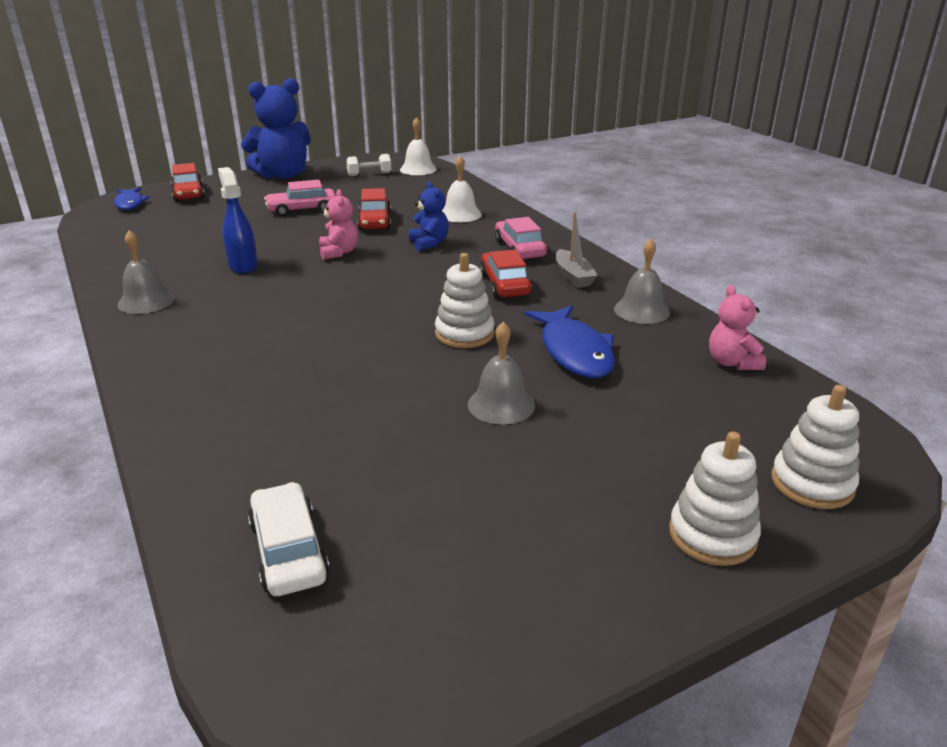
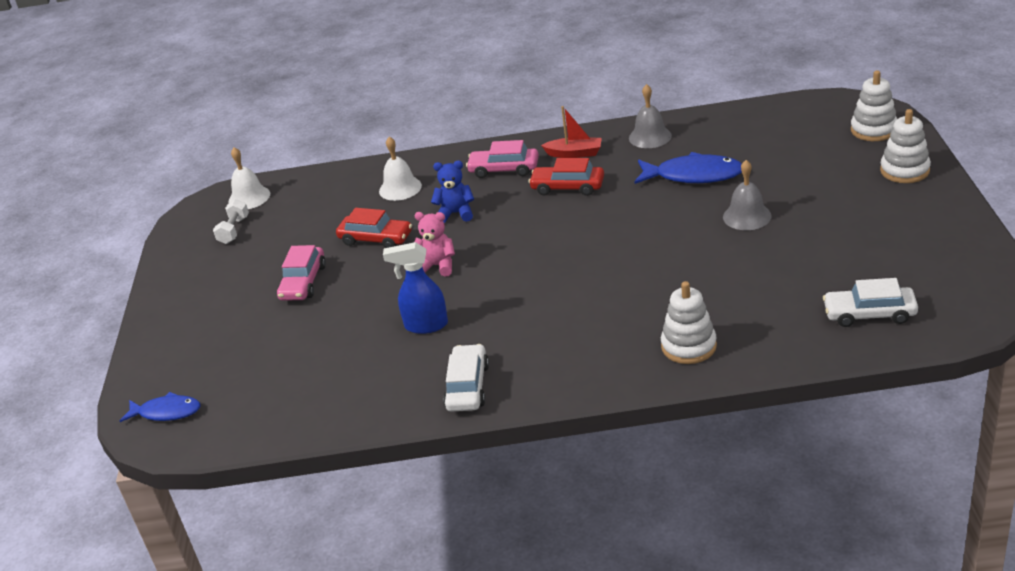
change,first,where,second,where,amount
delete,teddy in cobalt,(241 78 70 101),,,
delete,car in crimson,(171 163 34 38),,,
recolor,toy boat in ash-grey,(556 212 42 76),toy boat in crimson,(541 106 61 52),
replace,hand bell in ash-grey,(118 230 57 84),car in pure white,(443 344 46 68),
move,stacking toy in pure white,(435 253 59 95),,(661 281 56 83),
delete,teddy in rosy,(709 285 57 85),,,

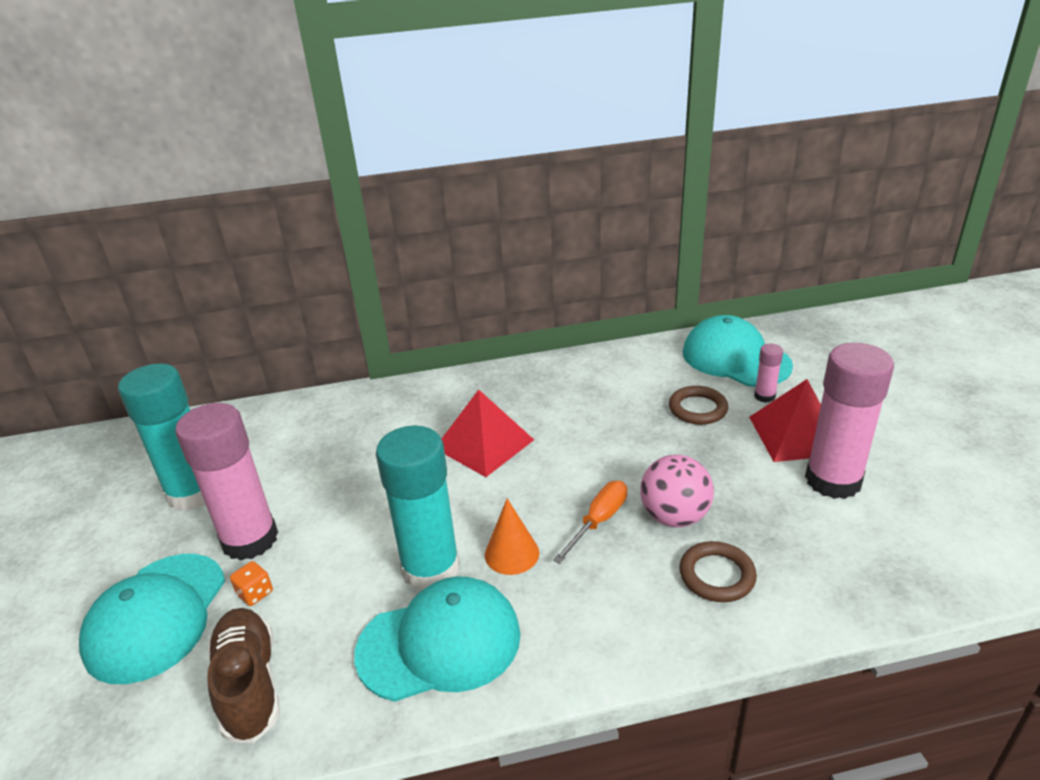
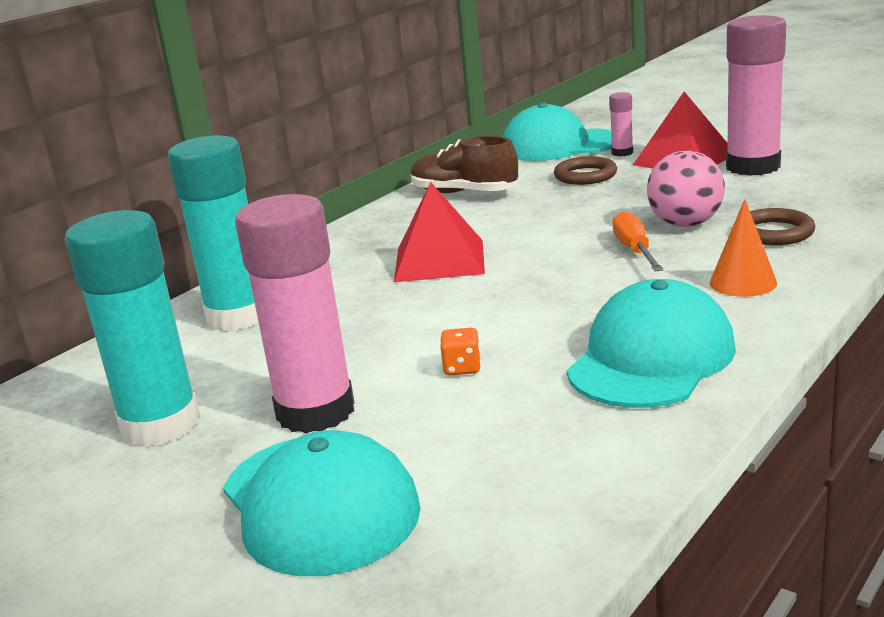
change,first,where,second,where,amount
move,glue stick in aqua,(376 426 84 165),,(168 135 91 196),
move,cone shape in bright orange,(485 499 54 76),,(710 199 67 98),
move,game die in bright orange,(230 561 43 45),,(440 328 41 47),
move,shoe in dark brown,(207 608 73 135),,(411 136 107 57),

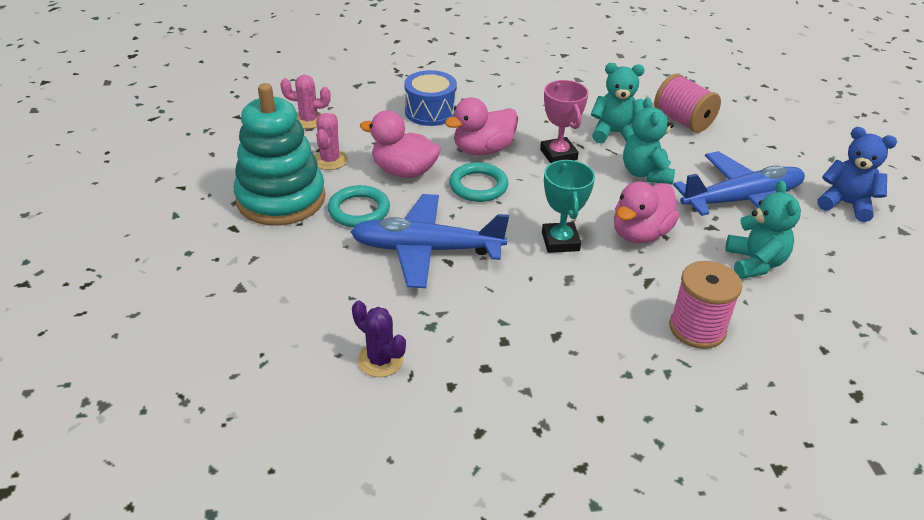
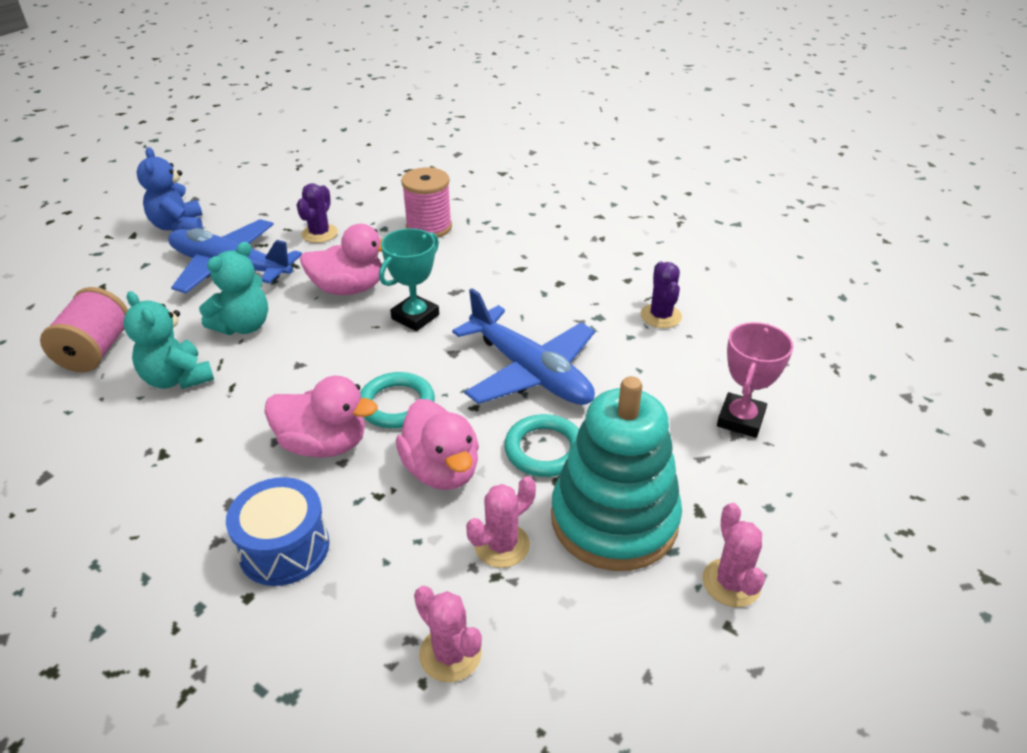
change,first,where,second,where,amount
move,prize cup in rosy,(540 80 49 83),,(717 322 76 116),
replace,teddy in aqua,(725 180 76 99),saguaro cactus in violet,(297 183 41 60),
insert,,,saguaro cactus in rosy,(702 503 63 104),

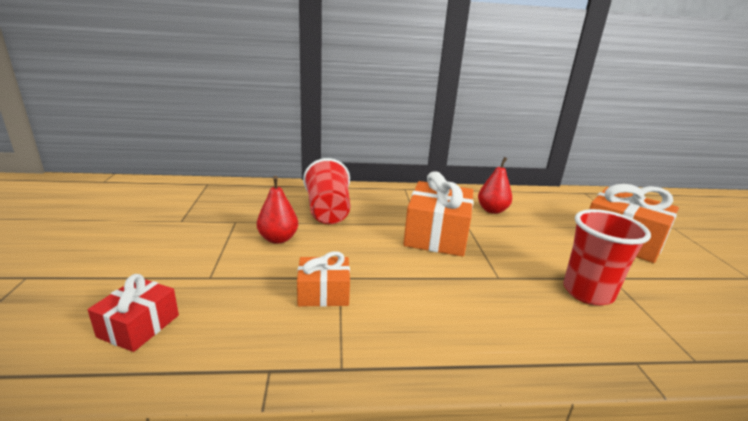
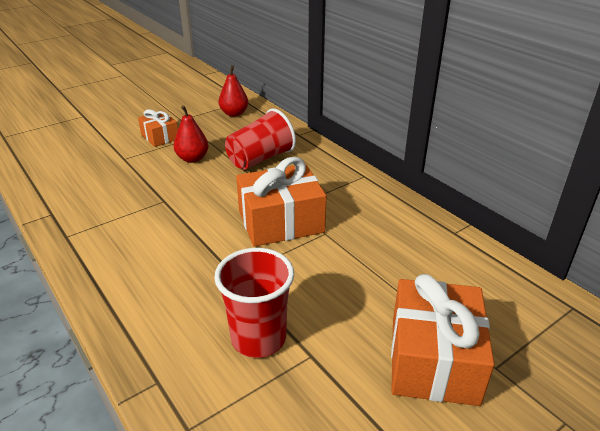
change,first,where,second,where,amount
move,pear fruit in crimson,(478 157 34 57),,(218 65 30 52),
move,present in bright orange,(297 251 53 56),,(138 109 40 38),
delete,present in crimson,(88 274 91 78),,,

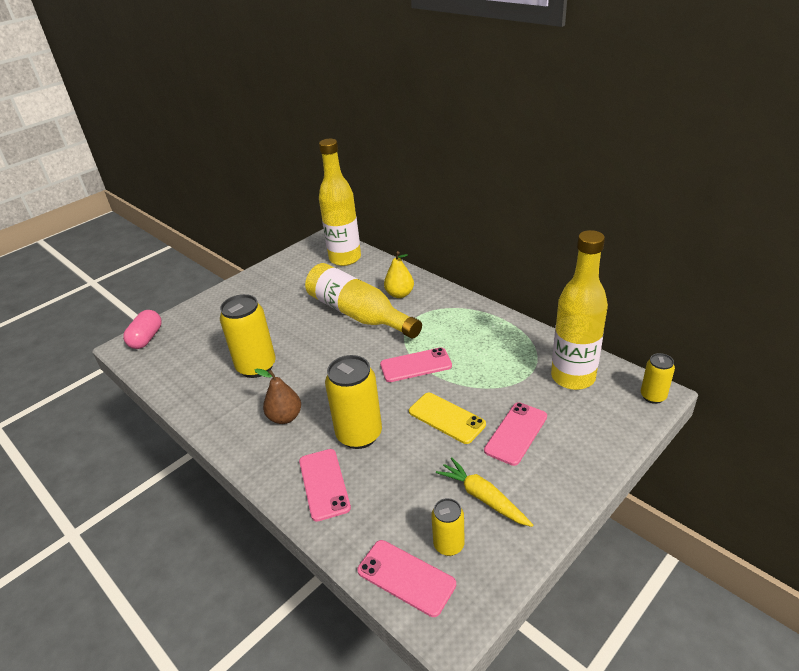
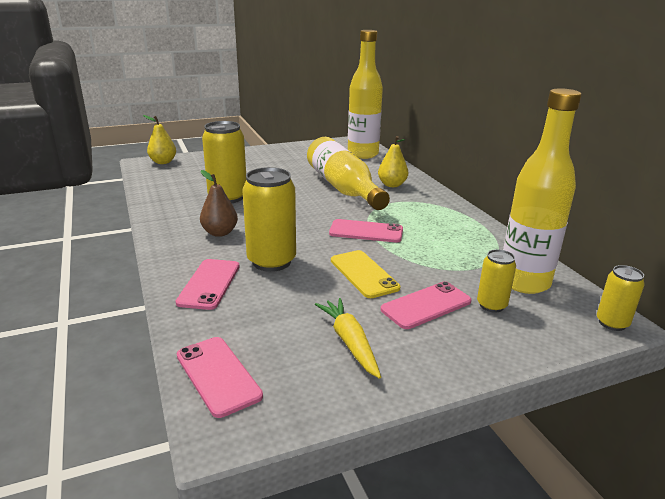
change,first,where,second,where,amount
replace,pill in rosy,(123 310 39 39),pear fruit in golden,(143 115 33 49),
move,can in golden,(431 498 34 58),,(477 249 39 64),

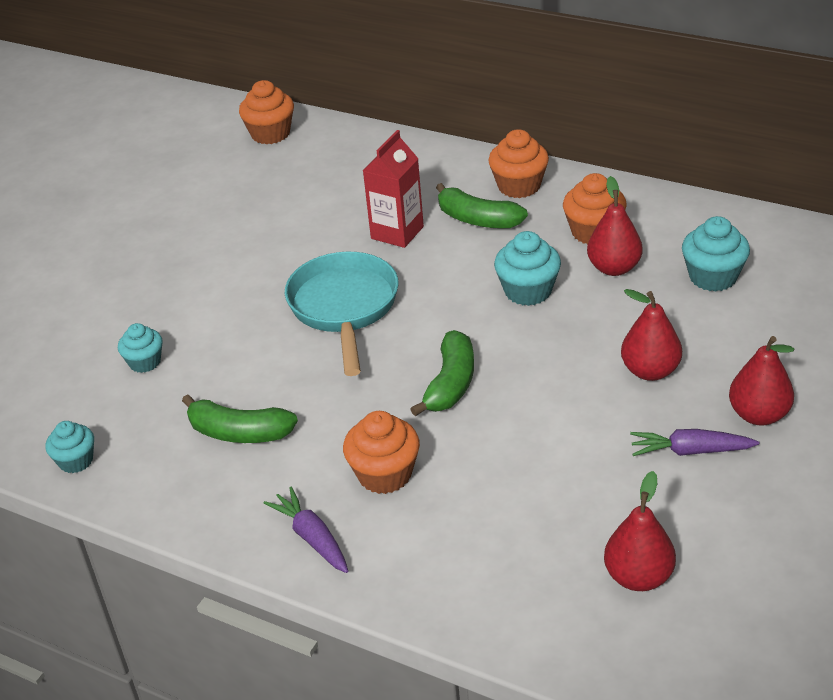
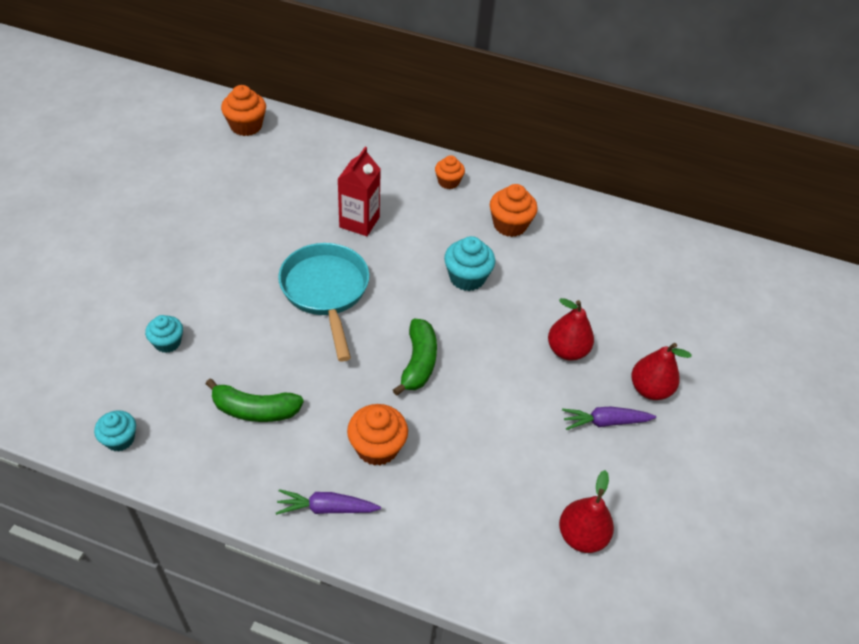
change,first,where,second,where,amount
resize,cupcake in bright orange,(488 129 61 69),,(435 155 30 34),x0.66
delete,pear fruit in crimson,(587 176 55 100),,,
delete,toy banana in leaf-green,(436 183 92 46),,,
delete,cupcake in aqua,(682 216 68 76),,,
rotate,root vegetable in violet,(264 487 84 86),,(276 489 105 26),45 degrees counterclockwise

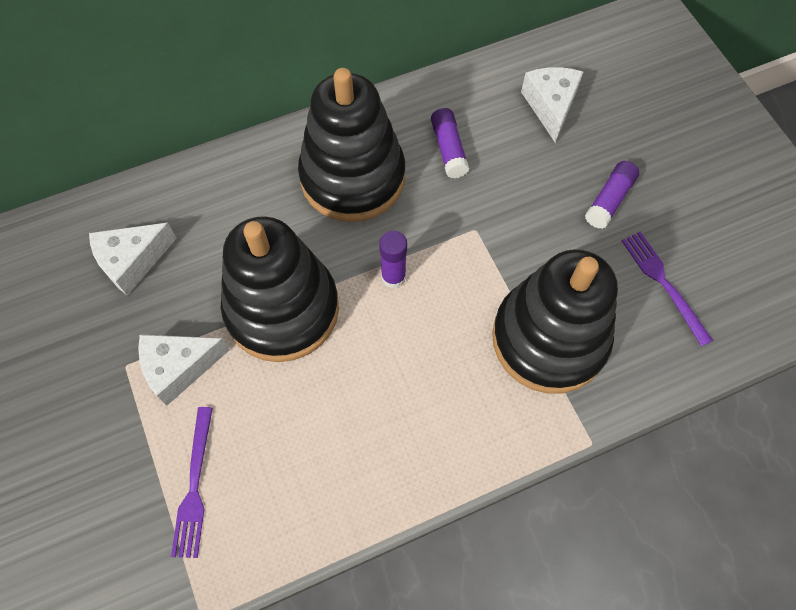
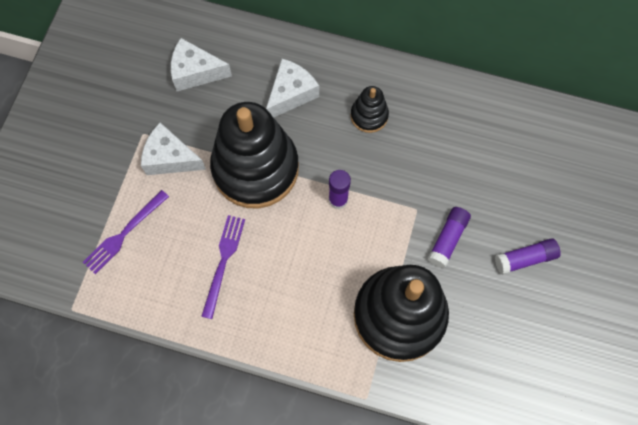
change,first,where,second,where,amount
move,piece of cheese in pure white,(521 67 62 76),,(266 59 53 59),
resize,stacking toy in jet-black,(298 68 107 154),,(351 86 38 47),x0.45
move,glue stick in violet,(431 108 39 70),,(427 207 44 61),
move,fork in violet,(622 232 91 115),,(201 215 44 104),

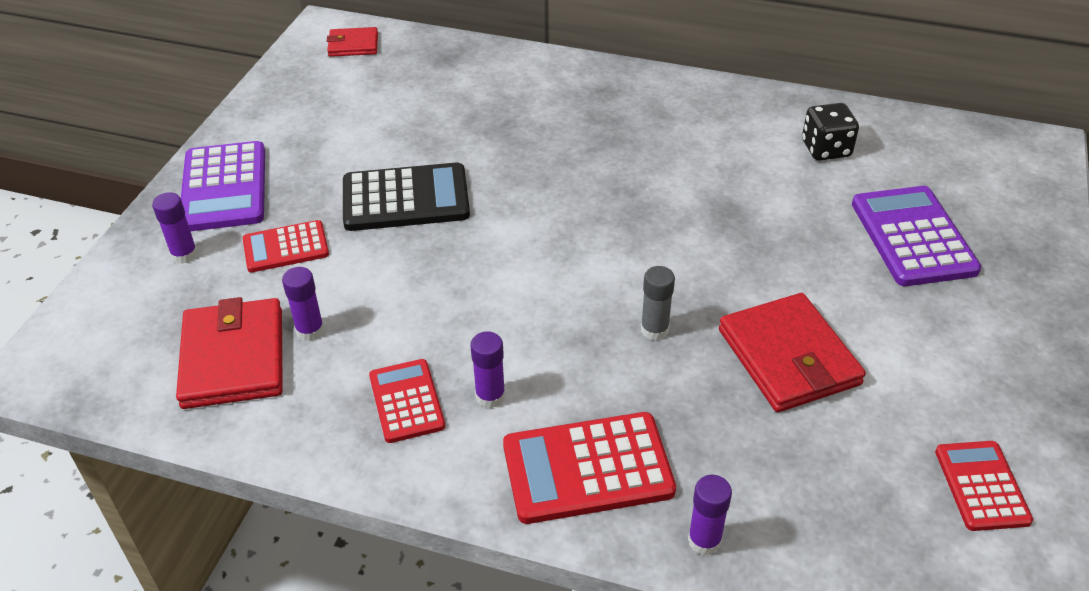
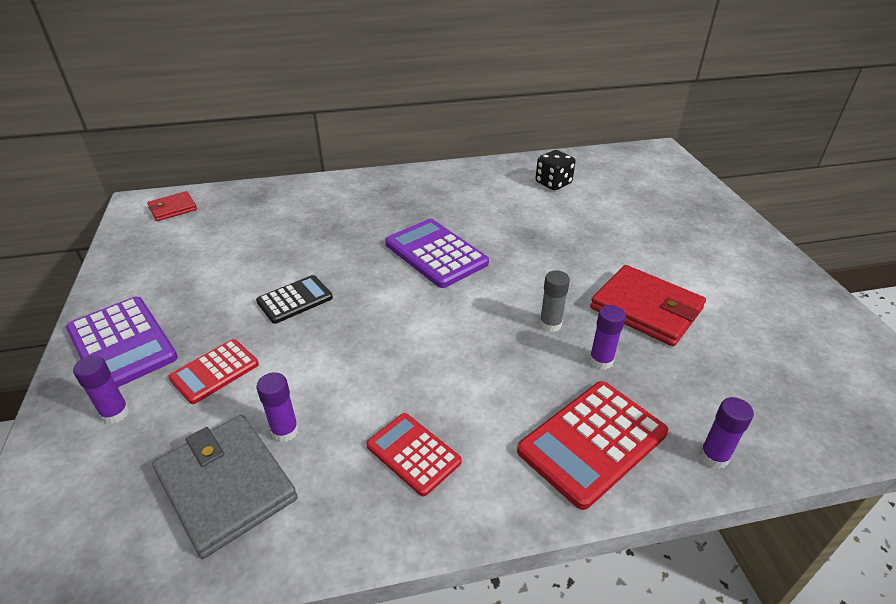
change,first,where,second,where,amount
resize,calculator in jet-black,(343 162 127 69),,(256 275 77 49),x0.62
move,calculator in violet,(852 186 129 100),,(385 219 104 69),
recolor,card wallet in crimson,(176 297 107 112),card wallet in ash-grey,(152 415 146 144),
move,glue stick in violet,(470 331 36 77),,(589 305 37 65),
delete,calculator in crimson,(935 441 98 90),,,

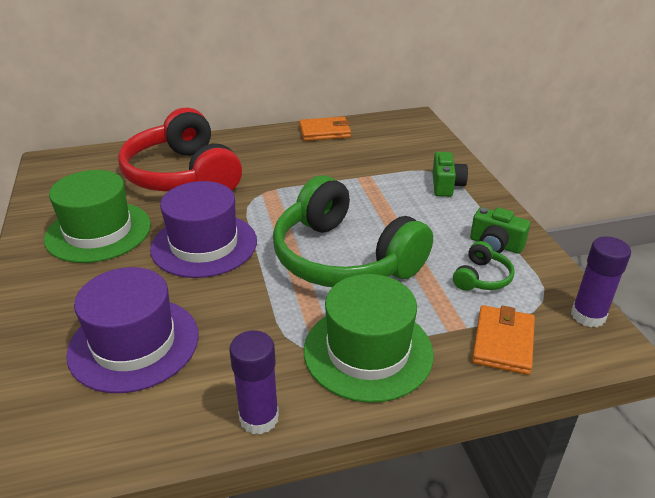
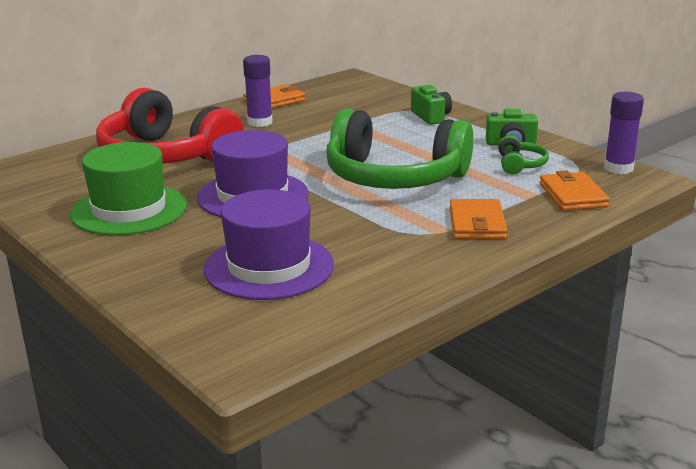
change,first,where,second,where,amount
replace,tall hat in leaf-green,(304 274 130 129),card wallet in bright orange,(450 199 58 40),
move,glue stick in violet,(229 330 50 105),,(243 55 30 72),

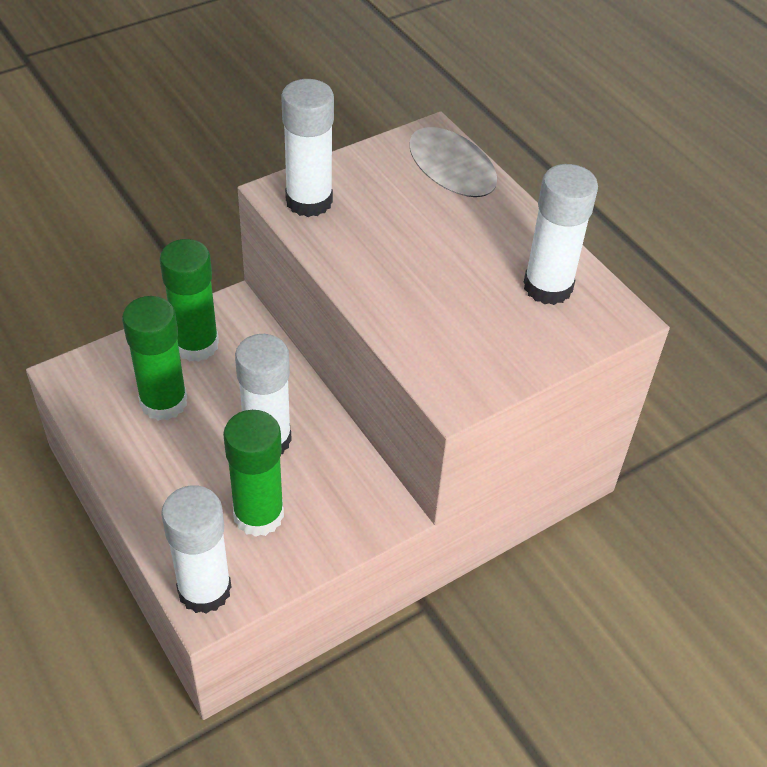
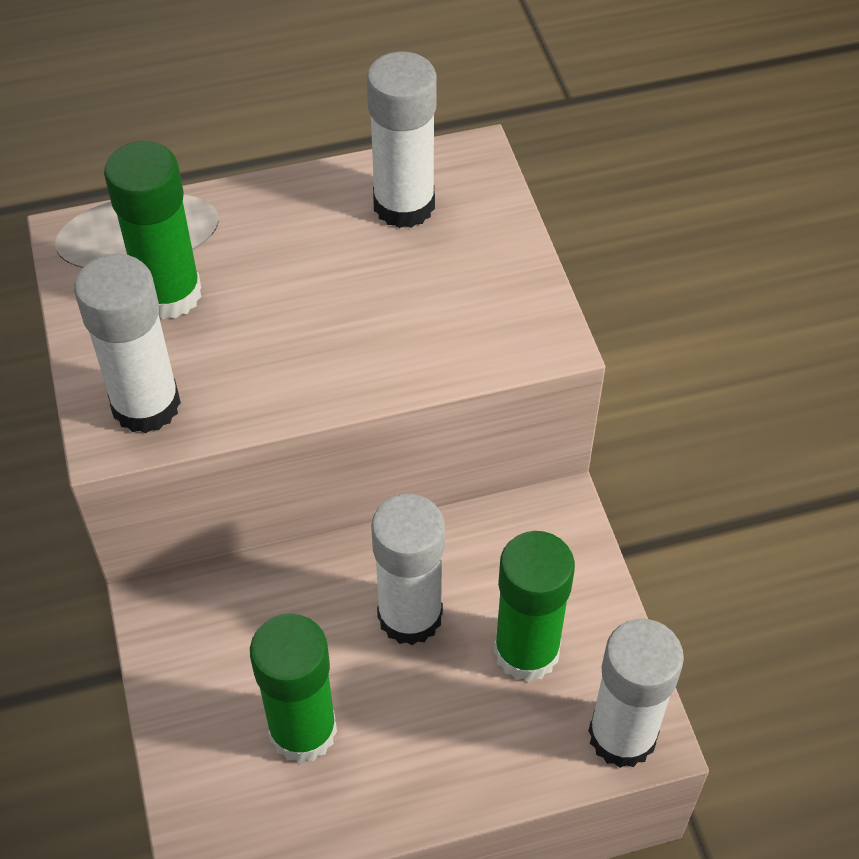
change,first,where,second,where,amount
move,glue stick in leaf-green,(160 239 59 123),,(104 141 97 179),

